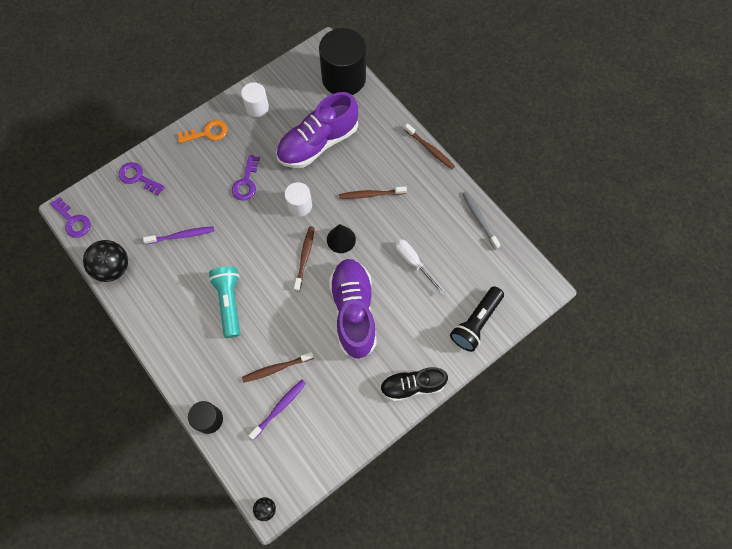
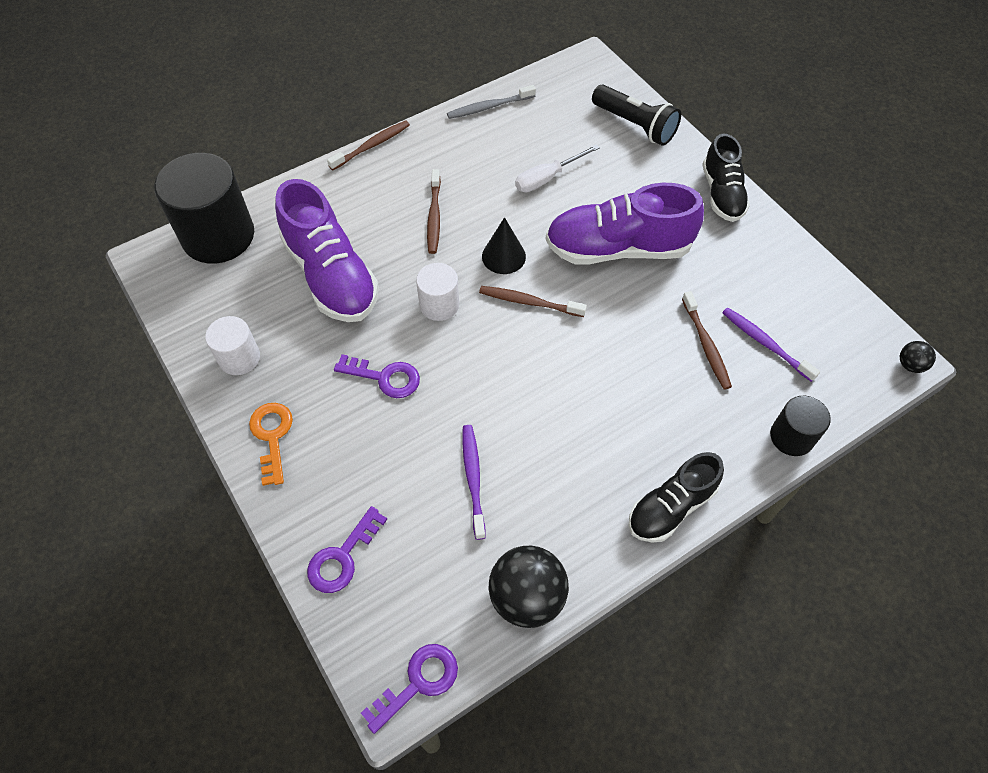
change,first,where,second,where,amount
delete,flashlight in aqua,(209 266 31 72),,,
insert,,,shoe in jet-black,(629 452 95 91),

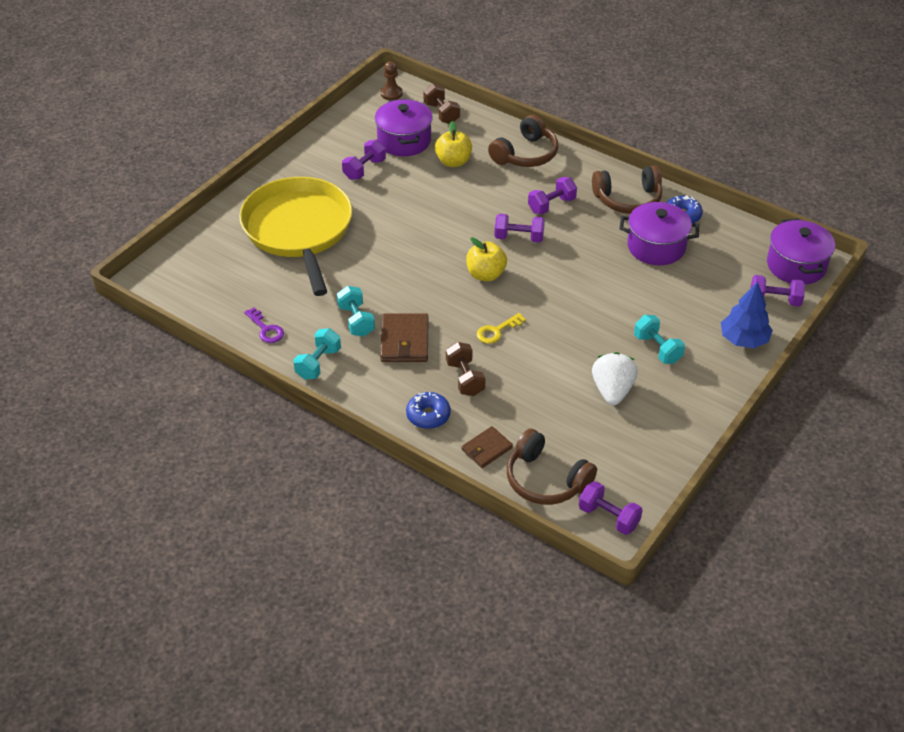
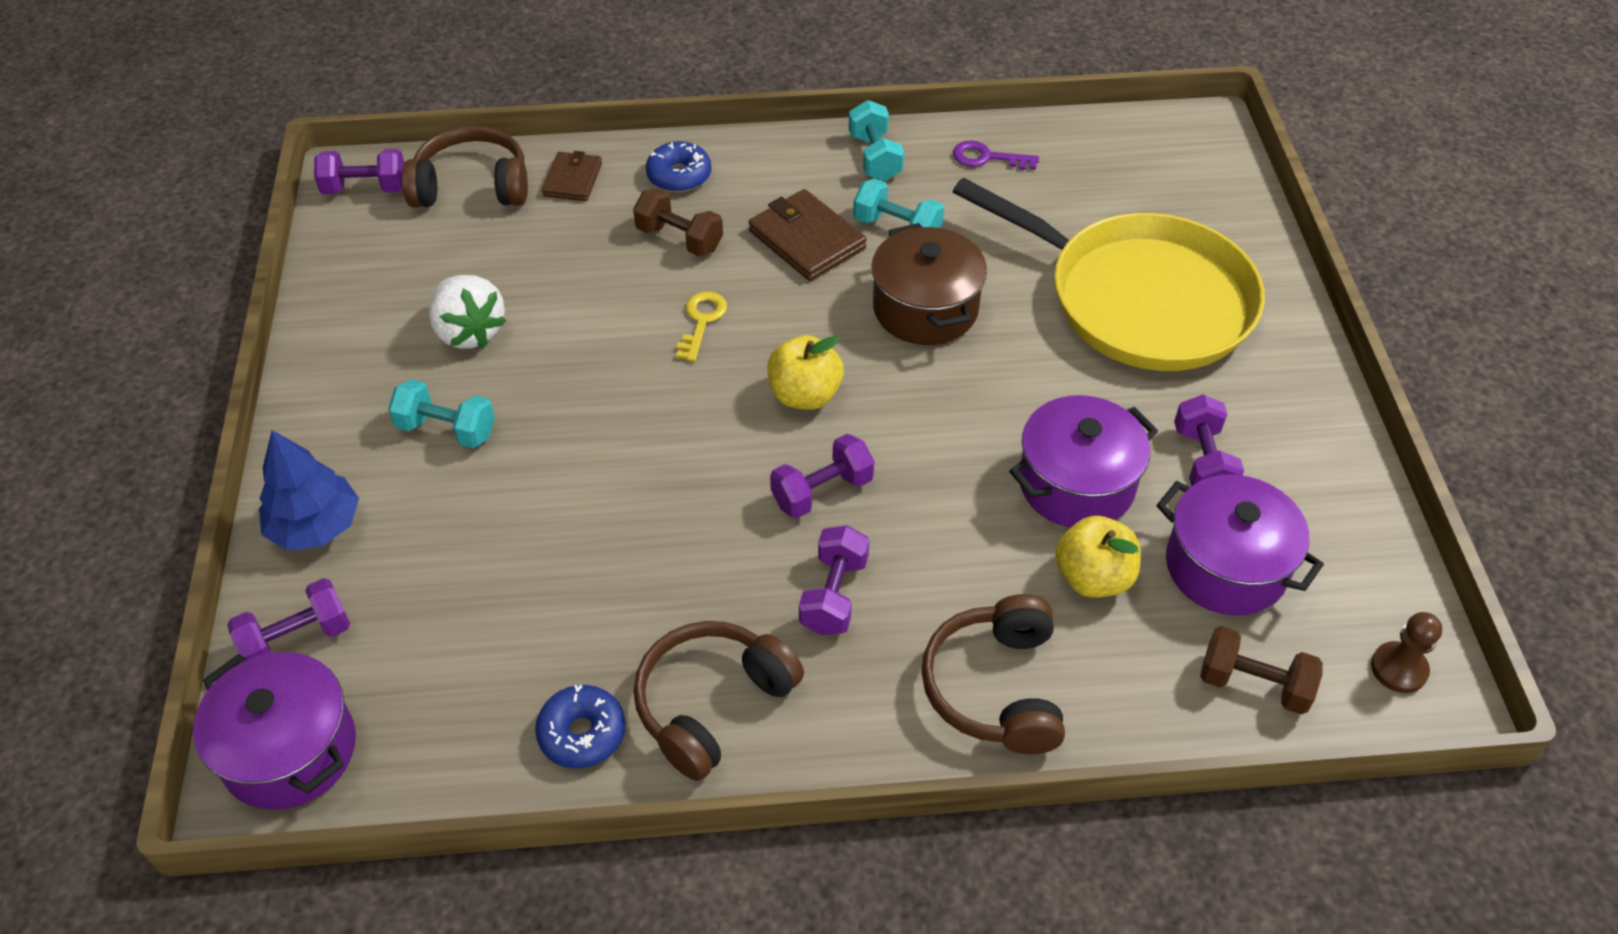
change,first,where,second,where,amount
move,stockpot in violet,(620 202 79 63),,(1009 395 149 133),
insert,,,stockpot in dark brown,(871 223 116 122),

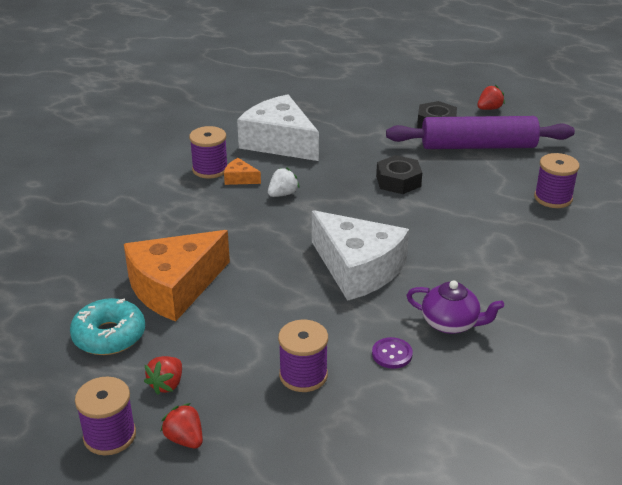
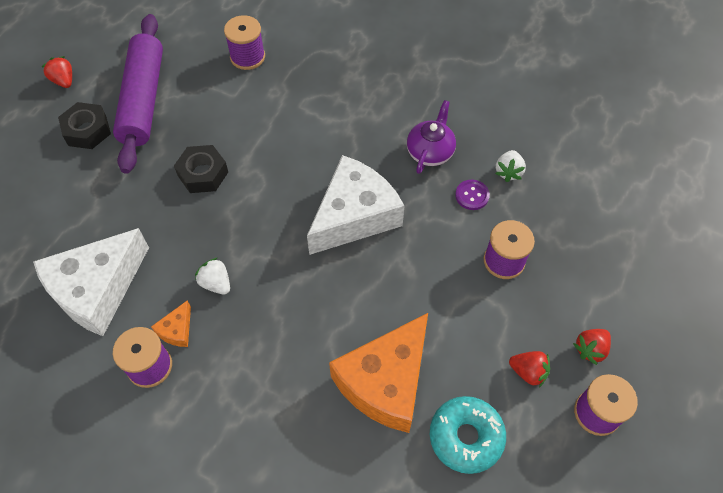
change,first,where,second,where,amount
rotate,piece of cheese in bright orange,(124 230 106 92),,(329 313 99 120),75 degrees clockwise
insert,,,berry in pure white,(495 150 31 32),

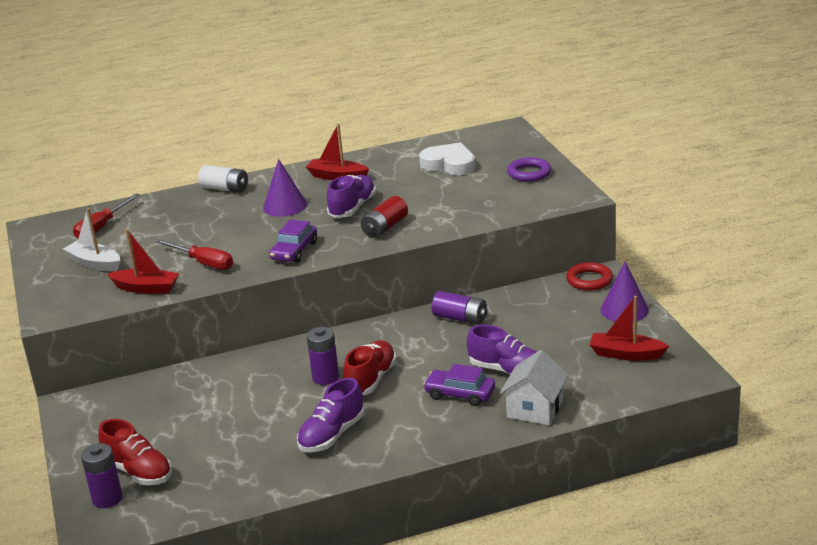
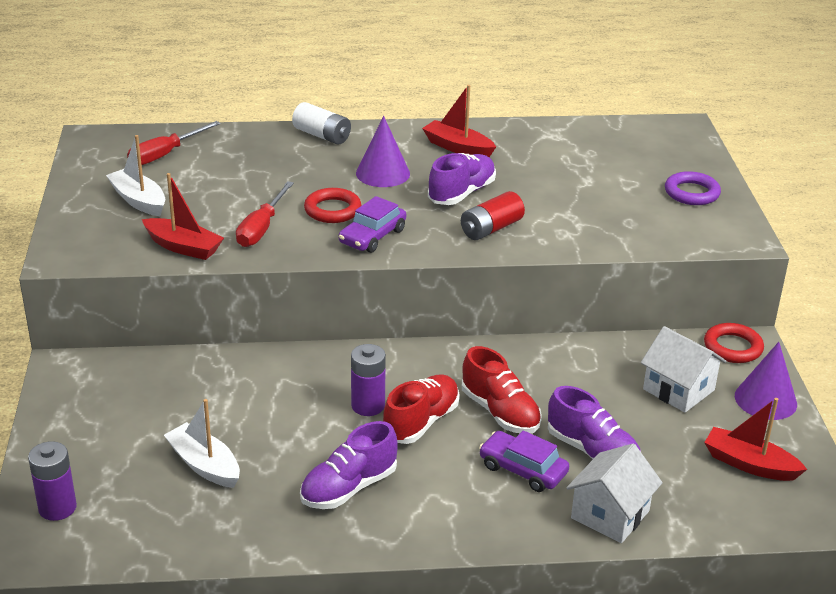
change,first,where,second,where,amount
delete,love heart in pure white,(419 142 56 33),,,
rotate,hand screwdriver in crimson,(156 239 77 31),,(236 181 58 66),60 degrees clockwise
delete,AA battery in violet,(432 291 55 34),,,
move,shoe in crimson,(98 419 74 66),,(462 346 80 87),
insert,,,hoop in crimson,(304 188 58 35),
insert,,,cottage in pure white,(641 326 86 87),
insert,,,toy boat in pure white,(164 399 76 89),

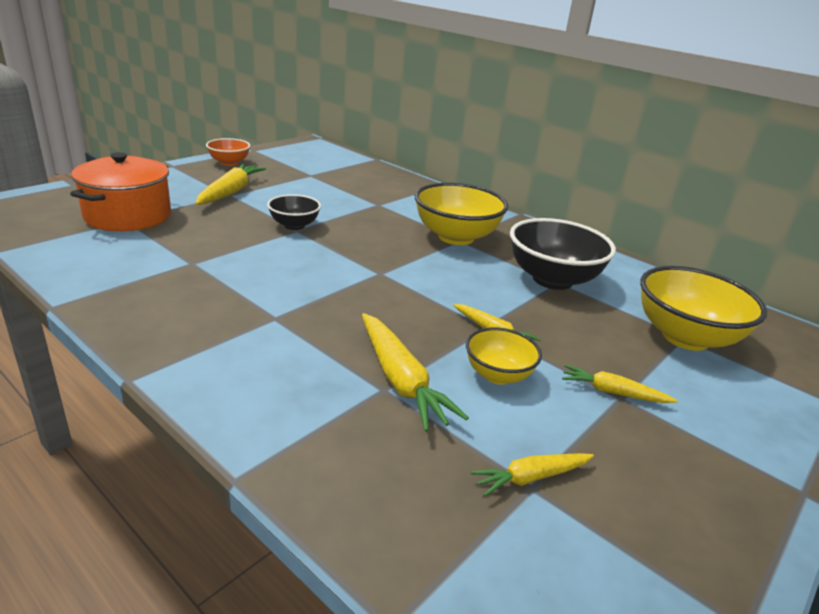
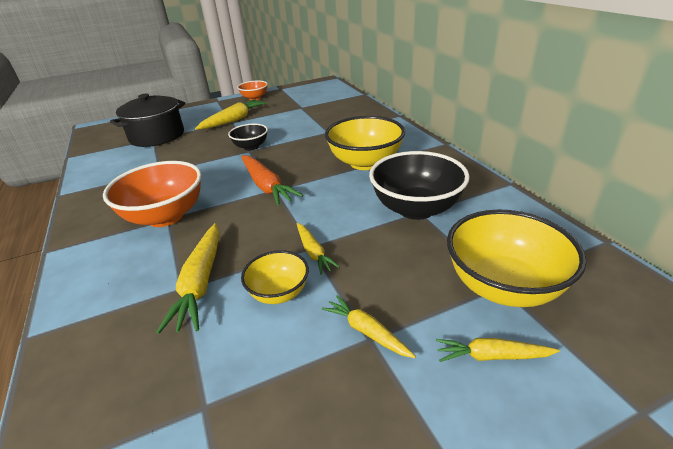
change,first,where,second,where,amount
recolor,stockpot in bright orange,(70 152 101 79),stockpot in jet-black,(110 94 75 53),
move,root vegetable in golden,(471 453 123 43),,(436 338 124 24),
insert,,,root vegetable in bright orange,(241 155 62 51),
insert,,,bowl in bright orange,(103 161 99 66),

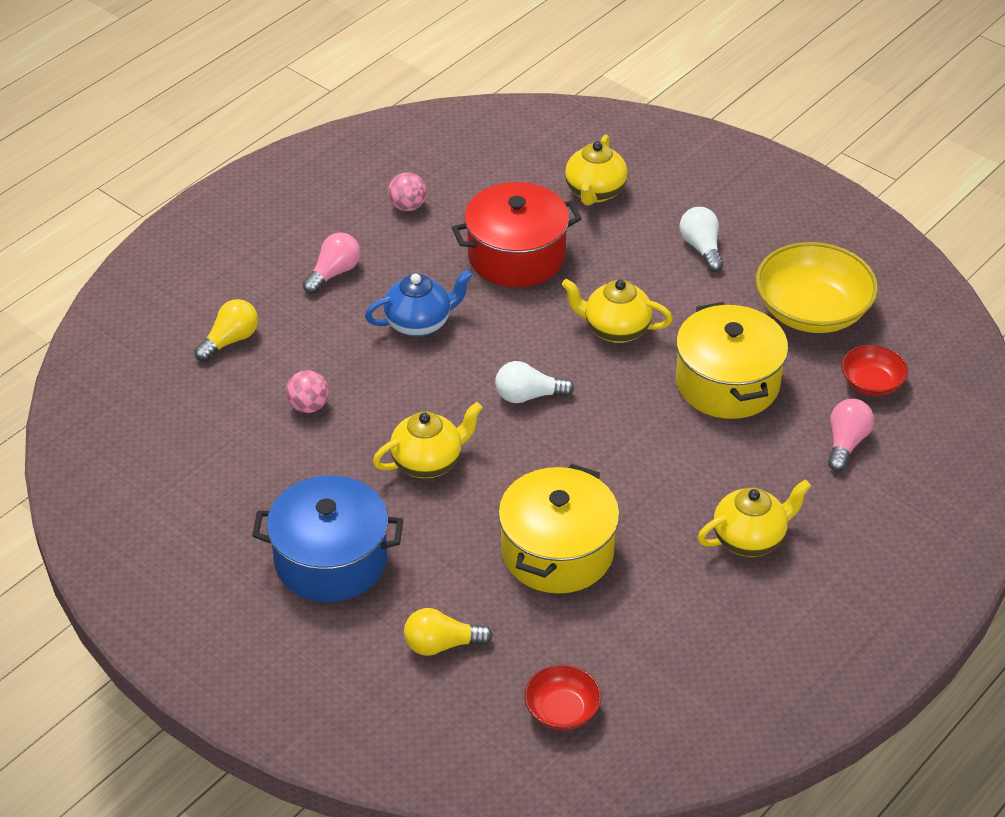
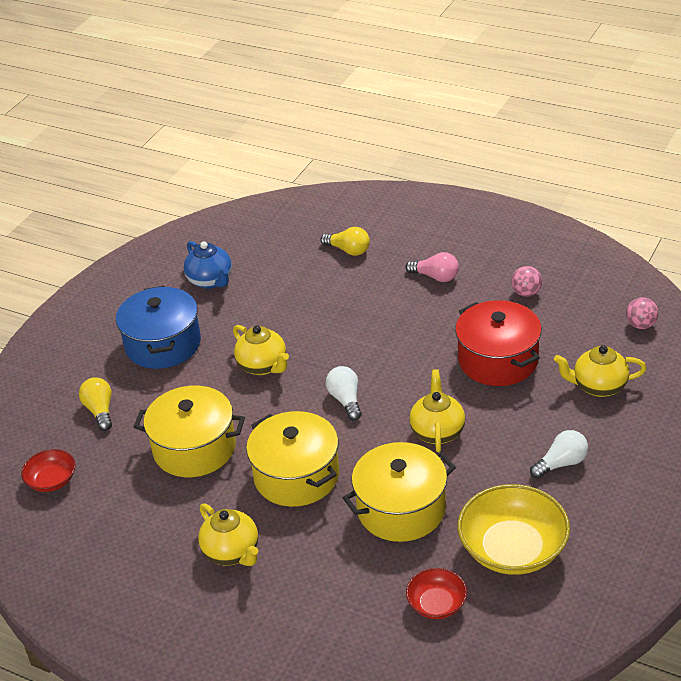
change,first,where,second,where,amount
move,china teapot in cobalt,(365 269 108 68),,(184 241 48 48),
move,ball in rosy,(286 370 43 43),,(626 297 33 32),
delete,light bulb in rosy,(828 399 46 73),,,
insert,,,stockpot in golden,(246 411 93 96),

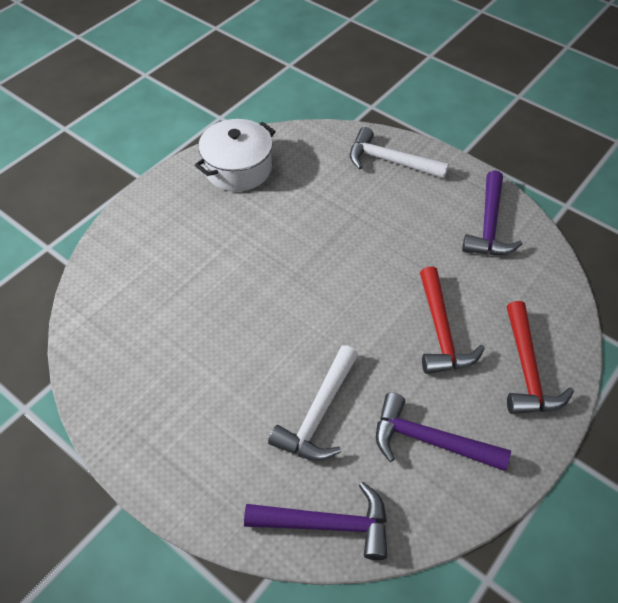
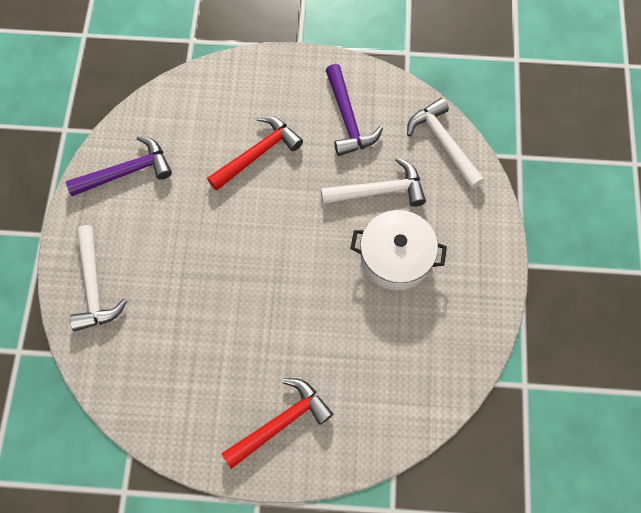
change,first,where,second,where,amount
move,stockpot in pure white,(195 119 81 73),,(350 210 97 80),
move,hammer in crimson,(507 301 67 113),,(221 378 112 91),
recolor,hammer in violet,(244 482 143 78),hammer in pure white,(407 98 77 91),

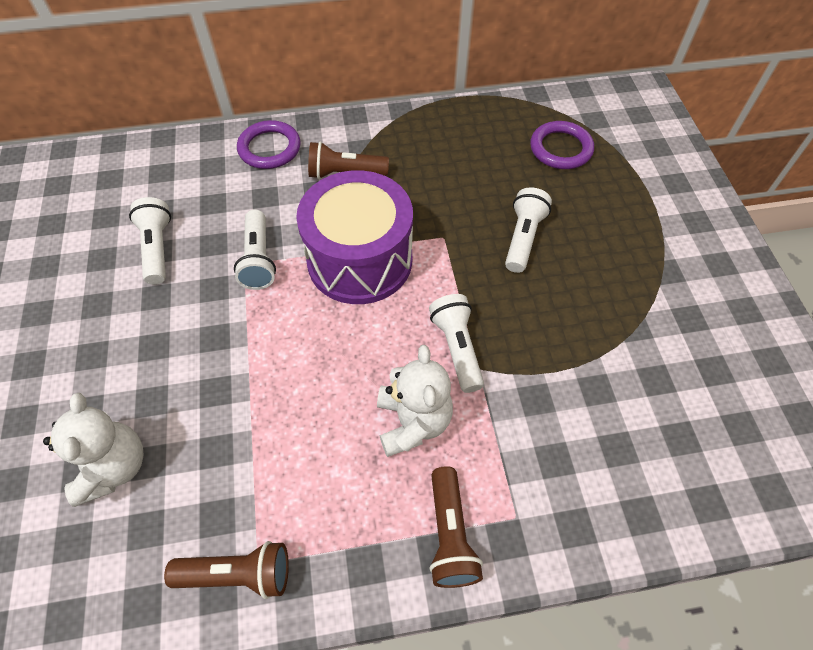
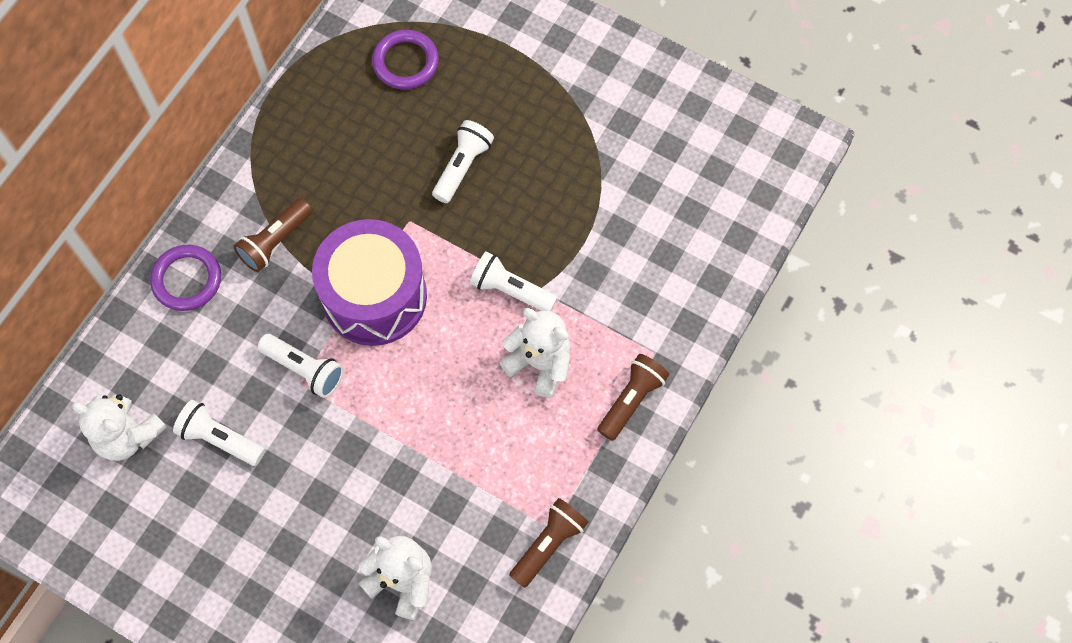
change,first,where,second,where,amount
rotate,flashlight in pure white,(505 188 47 85),,(432 120 62 83),60 degrees clockwise
rotate,flashlight in dark brown,(429 466 54 122),,(597 354 72 87),90 degrees counterclockwise
insert,,,teddy in pure white,(72 394 95 67),

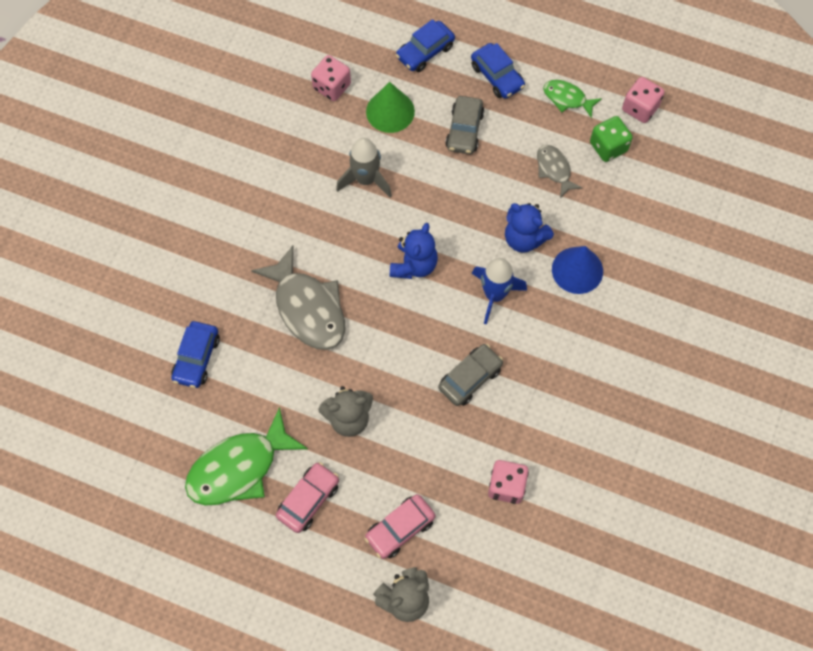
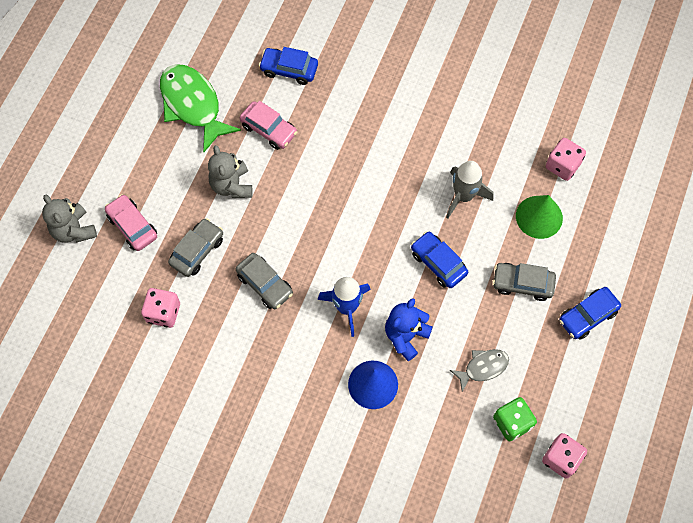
change,first,where,second,where,amount
move,car in cobalt,(396 19 59 53),,(411 231 57 57),
delete,toy fish in leaf-green,(543 80 59 38),,,
delete,teddy in cobalt,(390 223 48 56),,,
delete,toy fish in ash-grey,(251 246 94 104),,,
move,car in rosy,(276 462 63 71),,(239 101 58 49),
insert,,,car in ash-grey,(168 218 55 59),

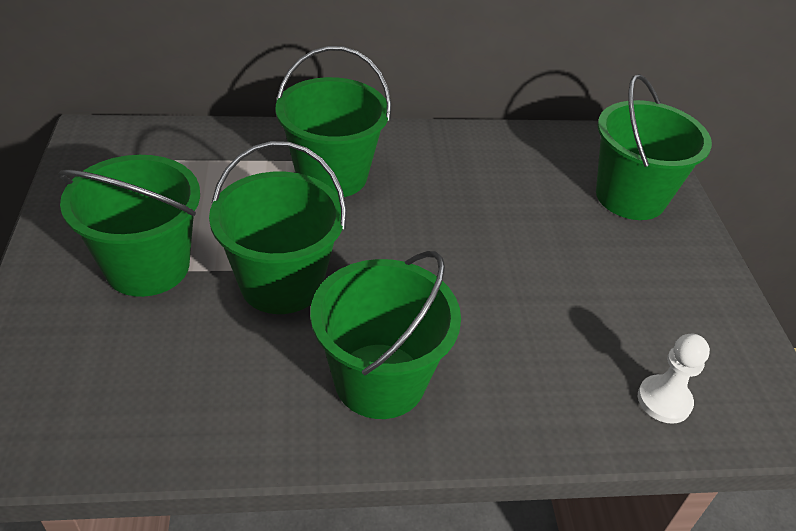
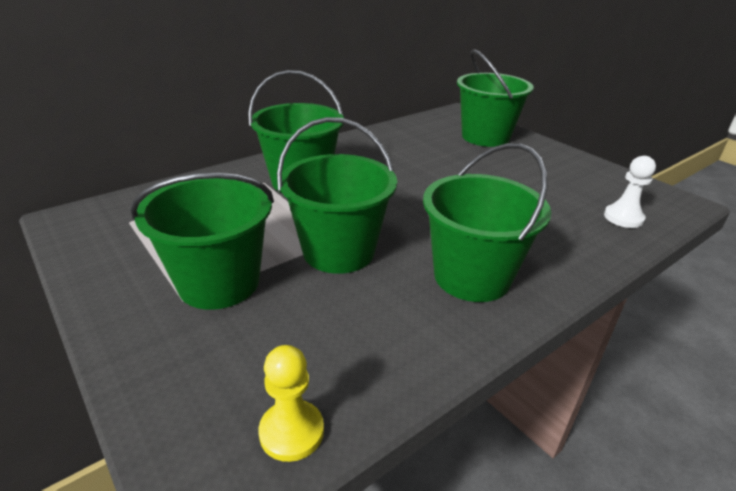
change,first,where,second,where,amount
insert,,,game pawn in golden,(259 345 65 117),

